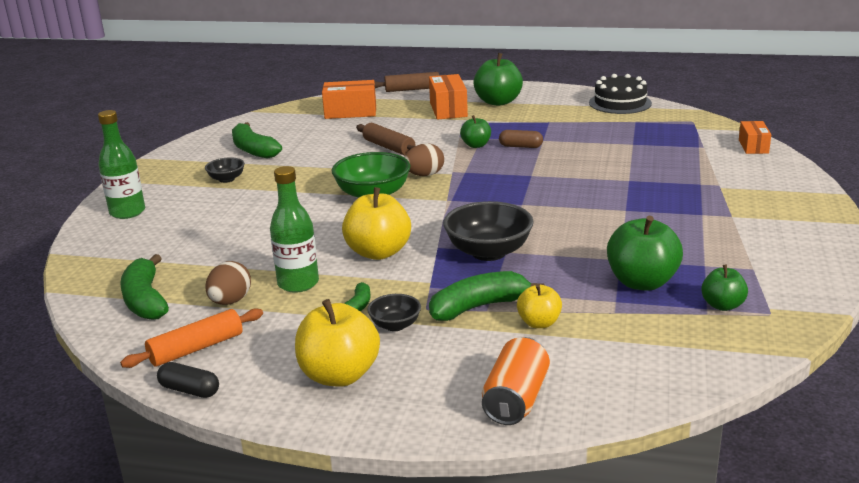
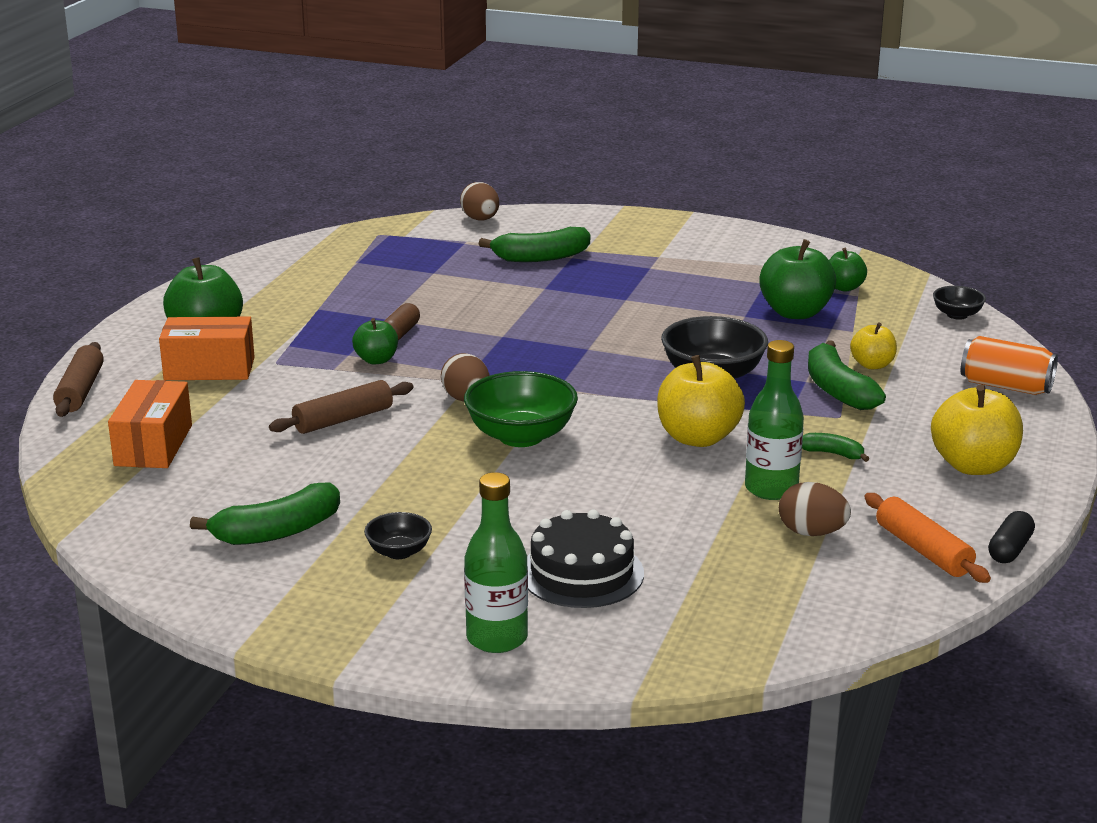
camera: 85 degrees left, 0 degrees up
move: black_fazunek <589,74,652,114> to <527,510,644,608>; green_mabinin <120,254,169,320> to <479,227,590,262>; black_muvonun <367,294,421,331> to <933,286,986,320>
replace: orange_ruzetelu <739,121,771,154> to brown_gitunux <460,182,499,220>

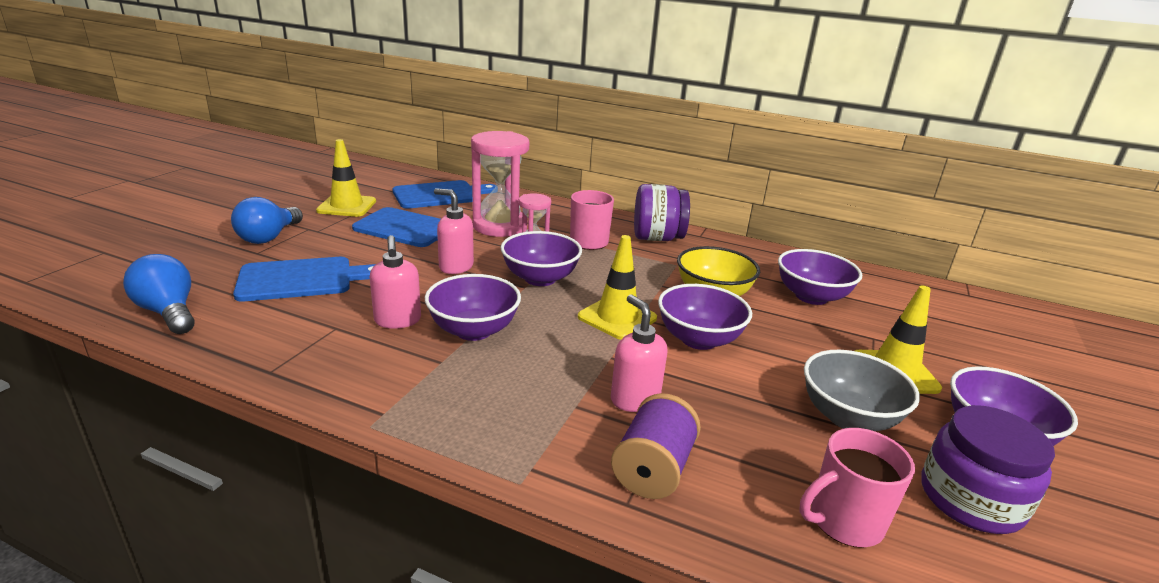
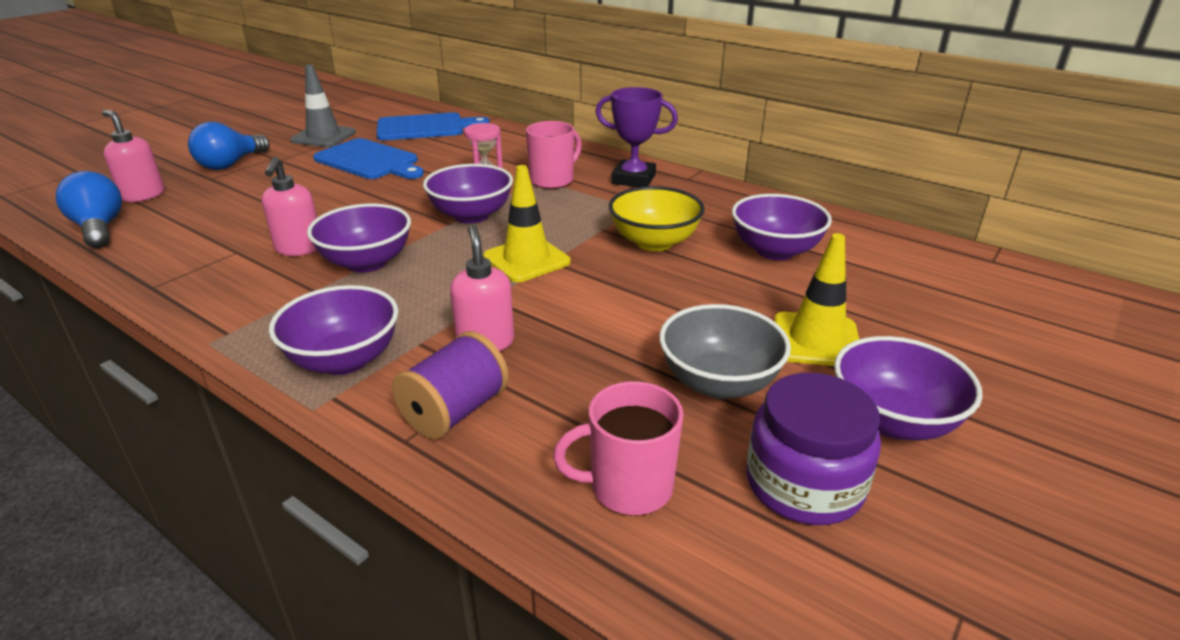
camera: 15 degrees right, 5 degrees up
delete: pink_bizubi <471,131,529,237>; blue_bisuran <233,257,376,302>
move: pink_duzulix <434,188,474,274> to <102,110,164,202>; purple_muvonun <658,284,752,350> to <269,285,398,375>
replace: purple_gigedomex <634,184,690,241> to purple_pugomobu <595,87,678,187>
recolor: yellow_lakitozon <316,139,376,217> to grey_lakitozon <290,64,356,147>

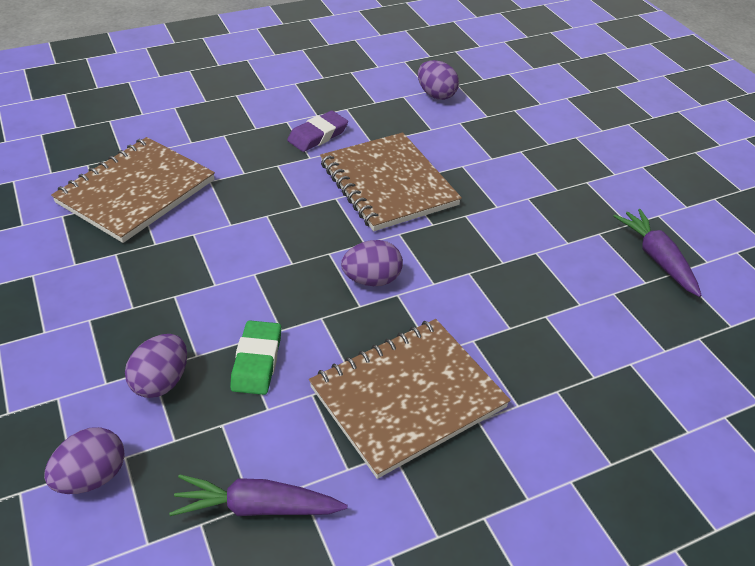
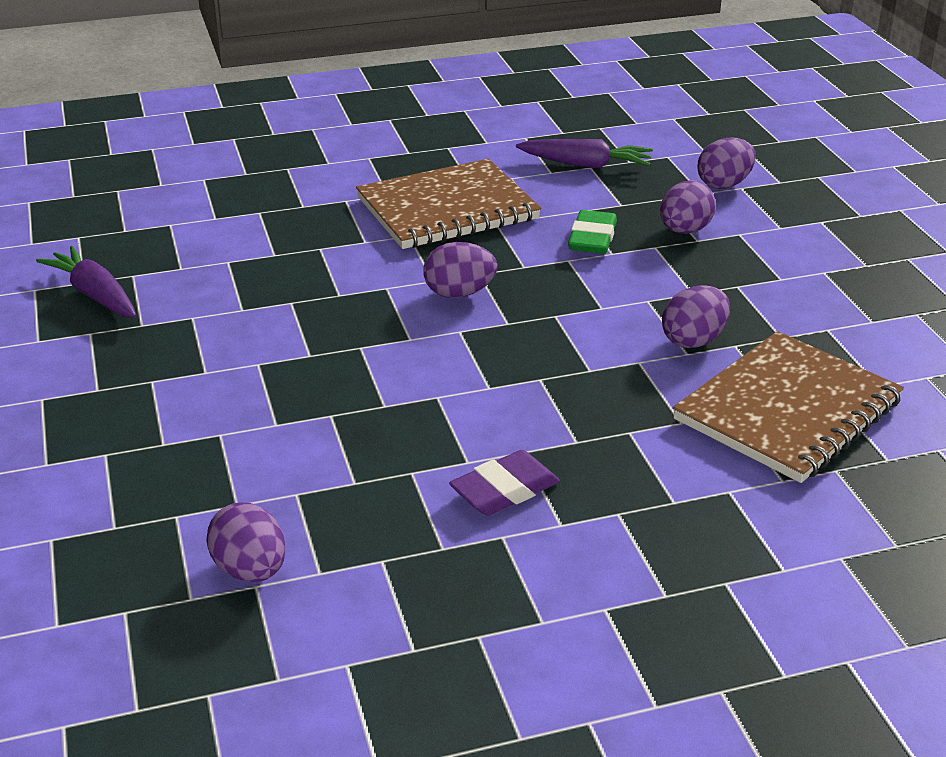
camera: 170 degrees left, 10 degrees down
delete: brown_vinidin <320,133,462,231>
insert: purple_gitunux <662,285,730,348>
rotate: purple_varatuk <613,209,702,297> = <36,246,136,318> 150 degrees clockwise

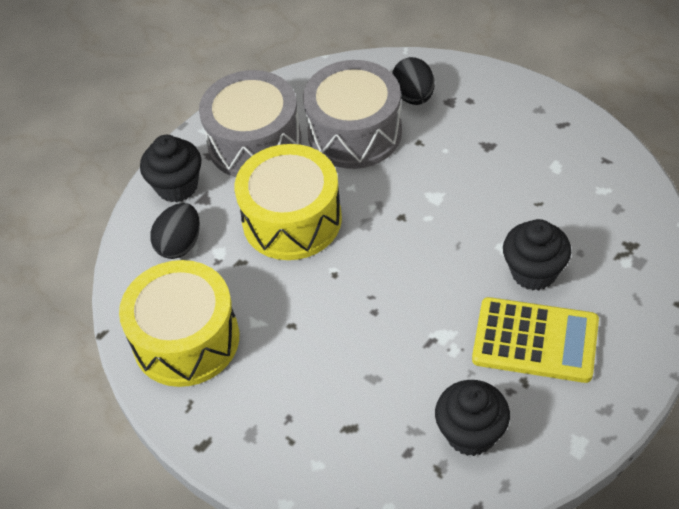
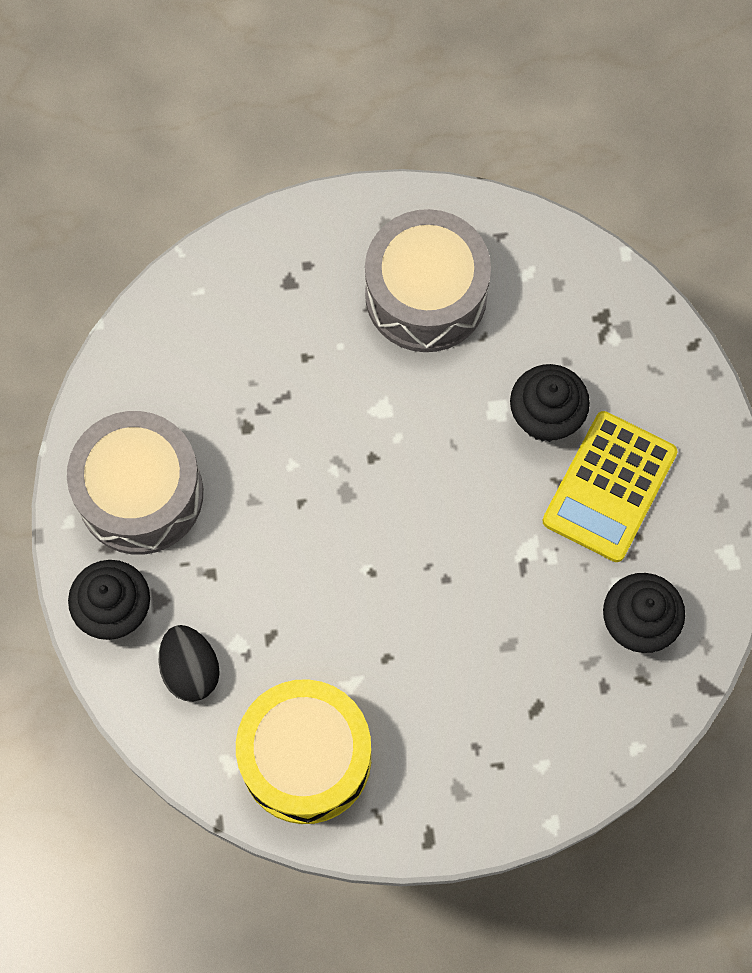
camera: 50 degrees left, 20 degrees up
delete: black_gitunux <392,57,435,105>; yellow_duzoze <234,144,342,260>
move: grey_duzoze <303,60,402,169> to <365,209,491,352>
rotate: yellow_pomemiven <472,297,599,383> = <542,411,677,562> 150 degrees clockwise

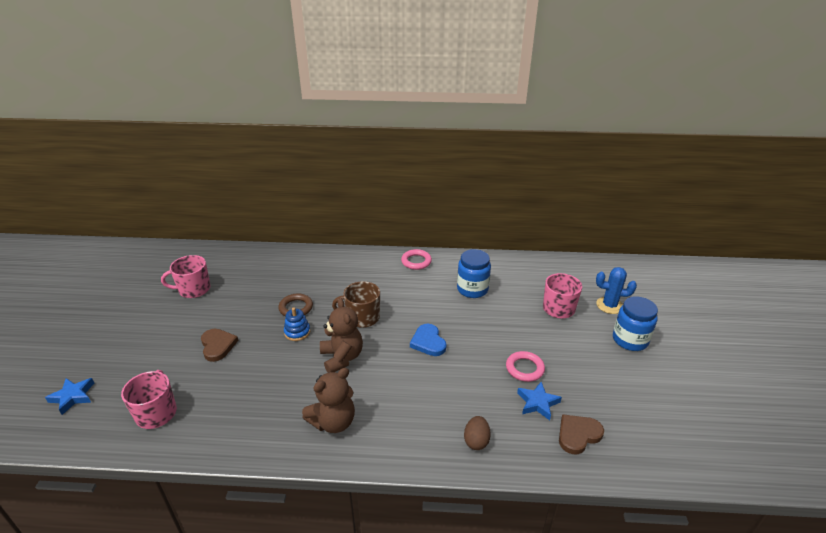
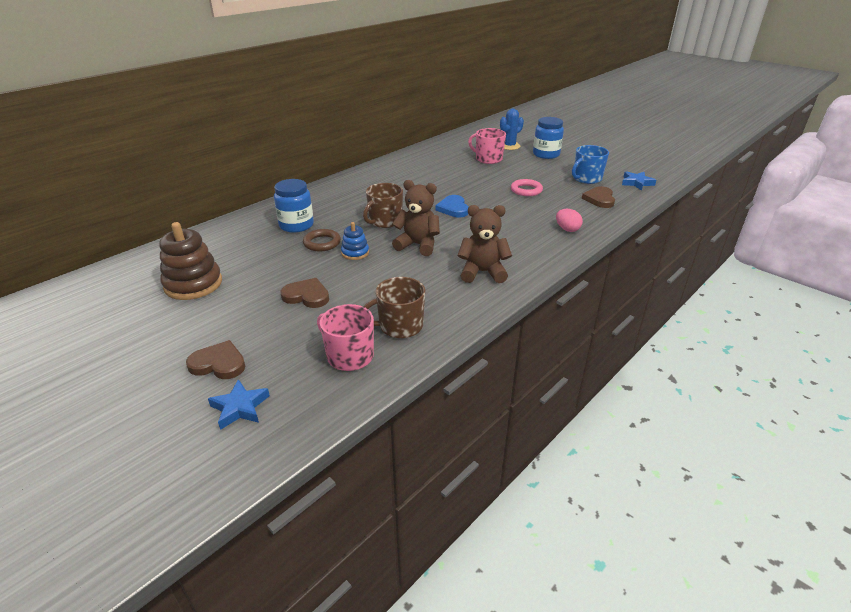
camera: 50 degrees left, 0 degrees up
delete: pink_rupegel <401,249,432,270>
insert: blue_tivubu <572,145,609,184>; brown_tivubu <364,277,425,338>; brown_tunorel <186,340,246,379>
move: blue_gigedomex <457,249,491,298> to <274,179,314,233>; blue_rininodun <517,382,562,420> to <622,171,656,190>
replace: pink_tivubu <161,255,211,298> to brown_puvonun <159,222,222,300>
recolor: brown_gitunux <464,416,491,450> to pink_gitunux <556,209,583,232>
rotate: blue_tunorel <410,324,447,356> = <435,195,469,217> 60 degrees clockwise; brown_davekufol <302,368,355,433> = <458,205,512,283> 90 degrees counterclockwise

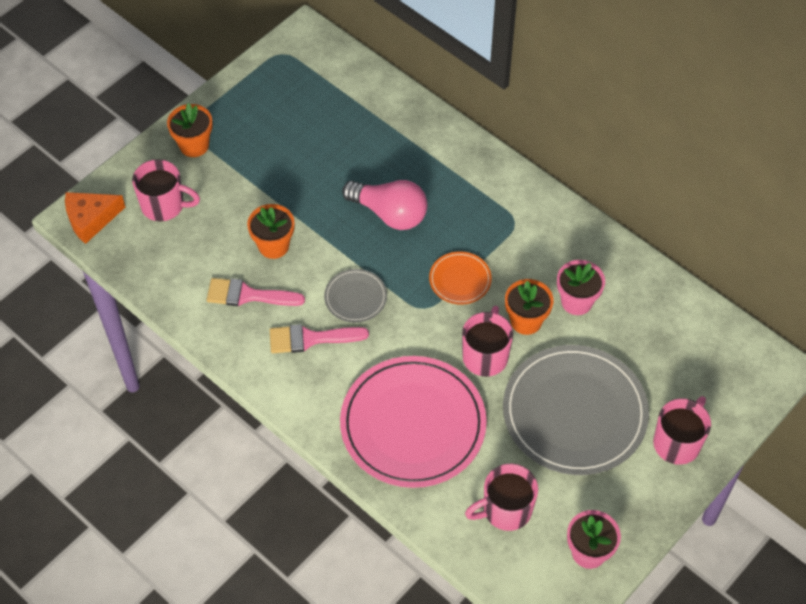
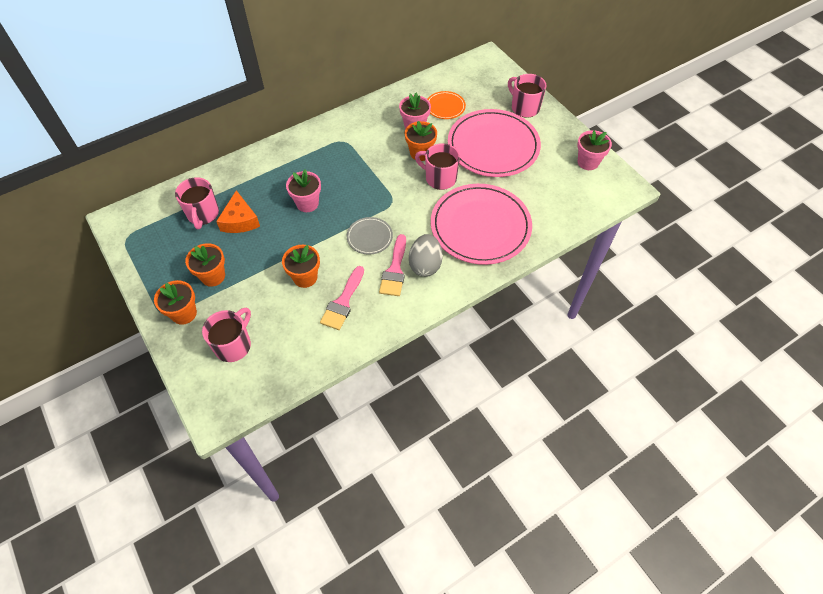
camera: 75 degrees left, 0 degrees up
insert: grey_gitunux <409,234,443,277>; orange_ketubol <185,243,225,287>
move: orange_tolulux <65,192,125,244> to <216,190,260,233>; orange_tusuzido <429,252,492,305> to <428,91,466,119>; pink_tivubu <465,464,538,531> to <175,177,219,229>
replace: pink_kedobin <342,180,428,230> to pink_ketubol <286,169,321,212>
recolor: grey_tusuzido <503,345,649,475> to pink_tusuzido <448,109,541,177>

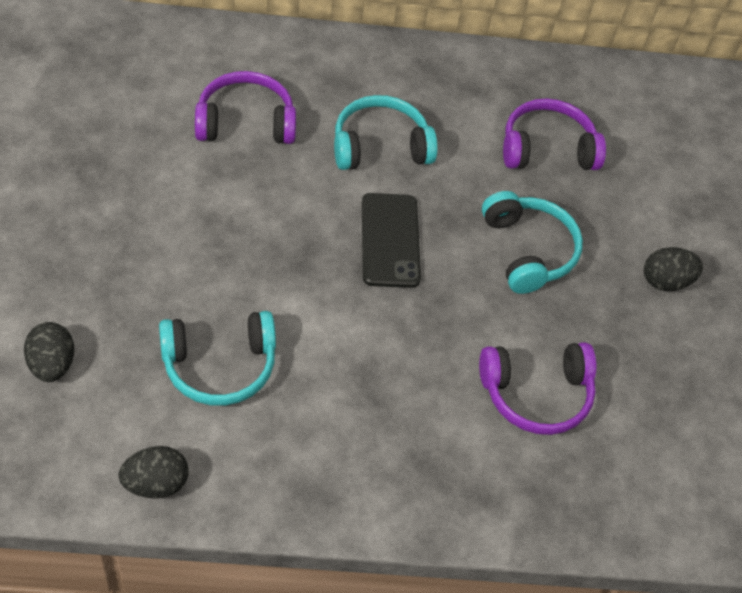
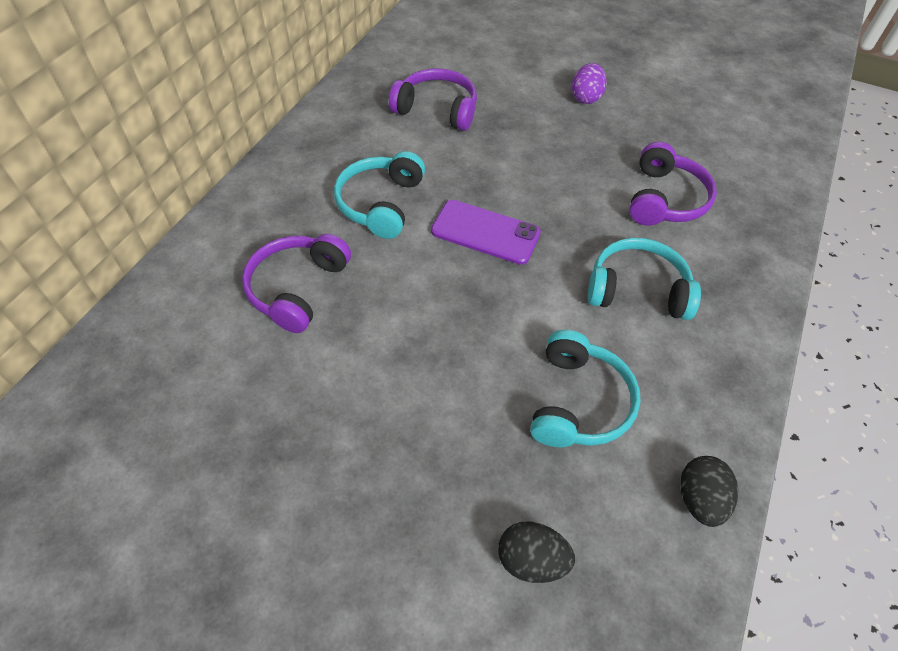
camera: 60 degrees left, 0 degrees up
move: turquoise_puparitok <482,191,583,294> to <588,238,701,320>
recolor: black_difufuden <362,193,421,288> to purple_difufuden <431,200,541,265>; black_gitunux <644,247,703,291> to purple_gitunux <572,63,607,104>
rotate: purple_puparitok <503,98,606,170> = <389,68,477,131> 90 degrees clockwise

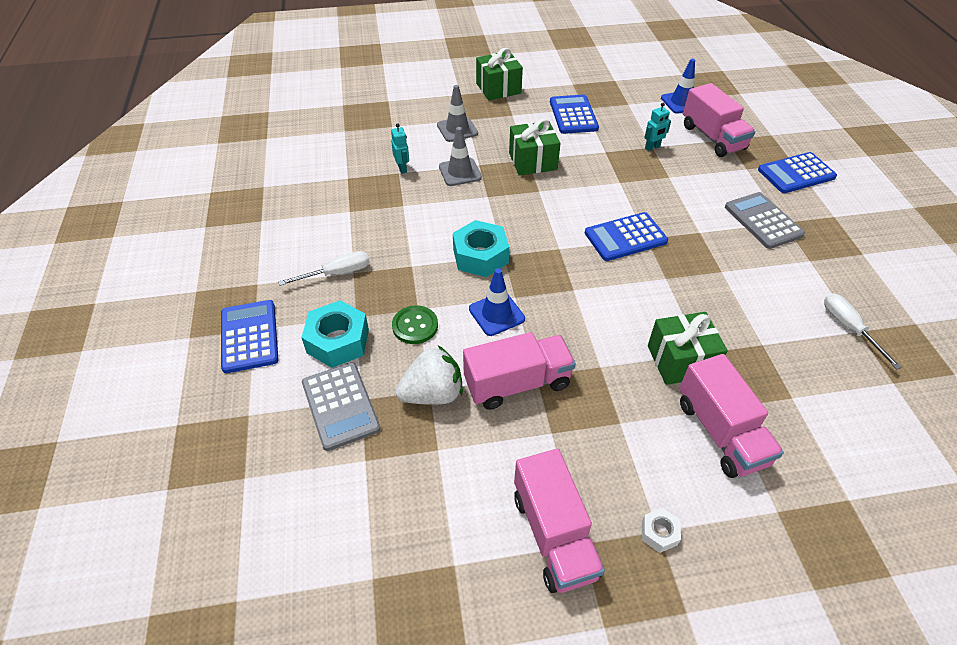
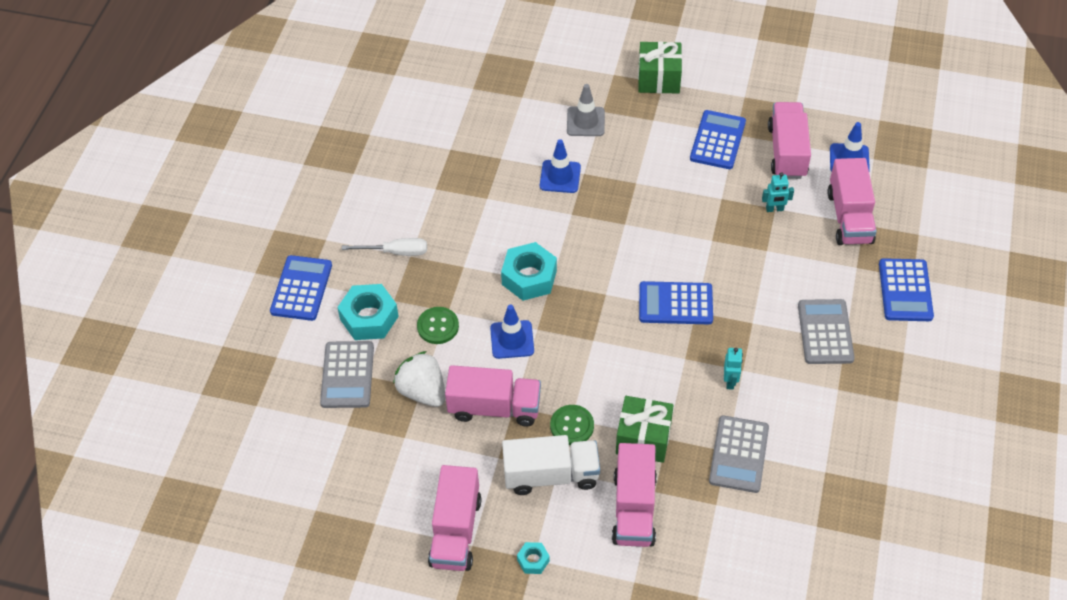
camera: 25 degrees right, 5 degrees up
delete: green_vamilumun <509,119,561,176>; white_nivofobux <824,293,902,369>
insert: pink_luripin <768,102,811,179>; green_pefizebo <550,405,594,445>; grey_pomemiven <709,415,769,493>; white_luripin <502,435,600,495>
move: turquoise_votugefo <391,123,409,174> to <724,348,743,390>
recolor: grey_lakitozon <439,127,482,186> to blue_lakitozon <540,139,581,193>; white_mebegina <642,508,681,553> to turquoise_mebegina <517,542,550,574>
rotate: blue_pomemiven <758,152,837,193> = <879,258,934,321> 90 degrees counterclockwise; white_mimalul <395,346,463,405> = <393,351,446,407> 135 degrees counterclockwise

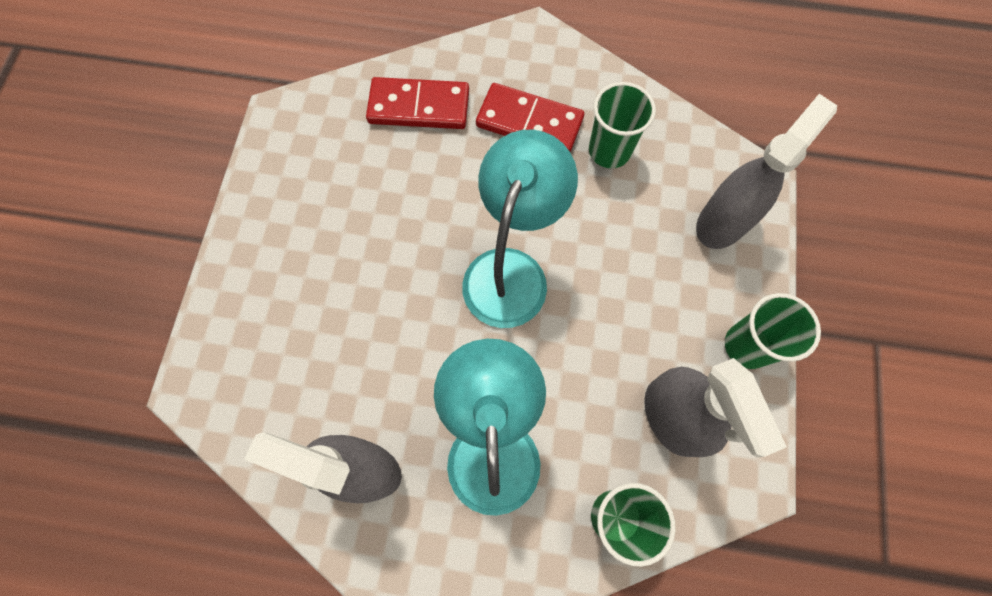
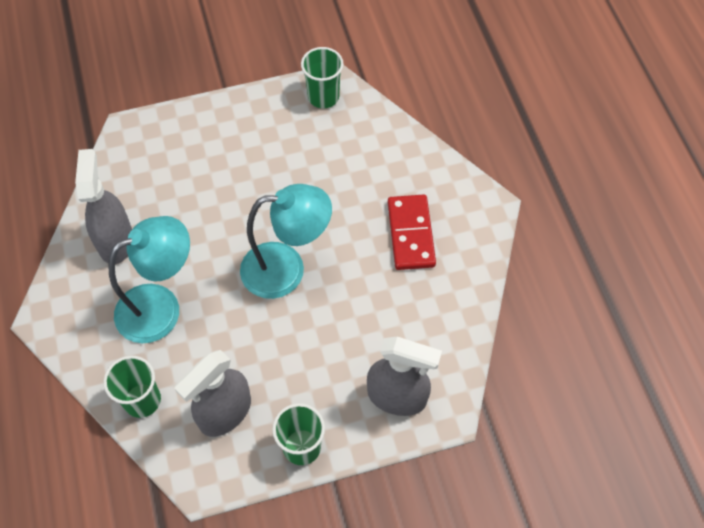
camera: 65 degrees right, 10 degrees down
delete: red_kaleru <366,77,469,129>
move: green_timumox <589,82,656,168> to <301,47,343,108>

